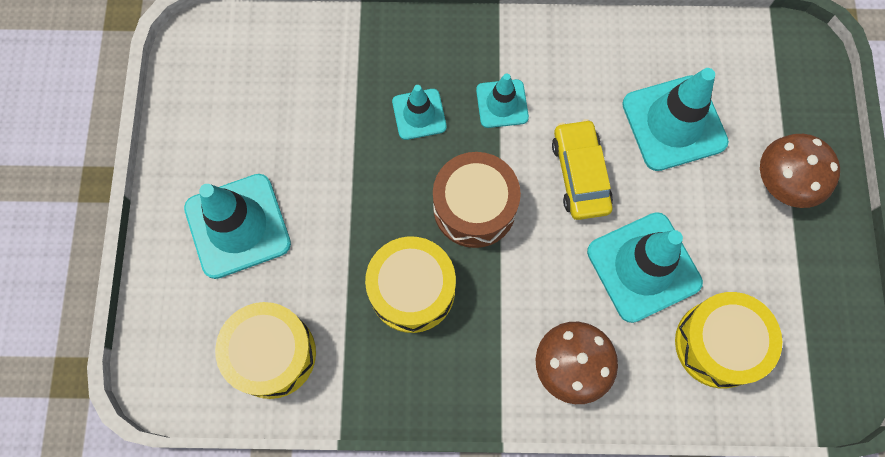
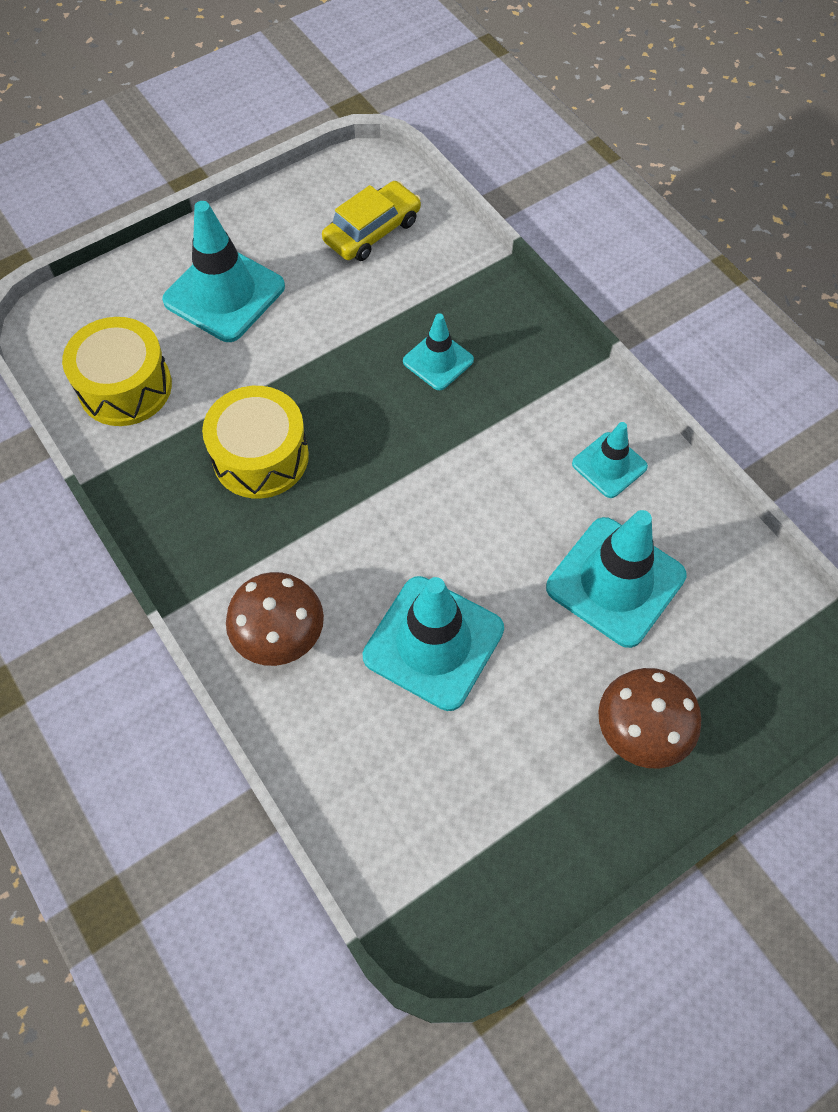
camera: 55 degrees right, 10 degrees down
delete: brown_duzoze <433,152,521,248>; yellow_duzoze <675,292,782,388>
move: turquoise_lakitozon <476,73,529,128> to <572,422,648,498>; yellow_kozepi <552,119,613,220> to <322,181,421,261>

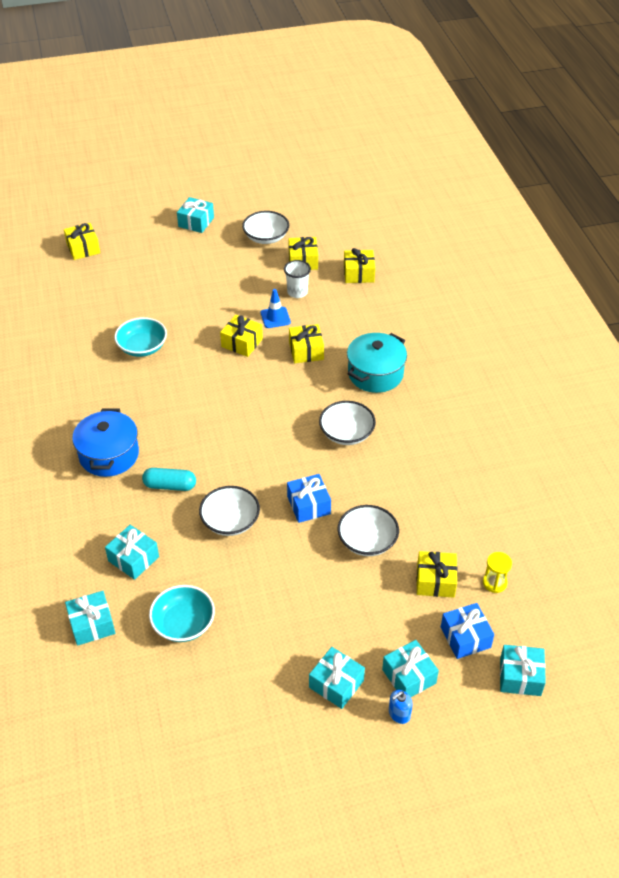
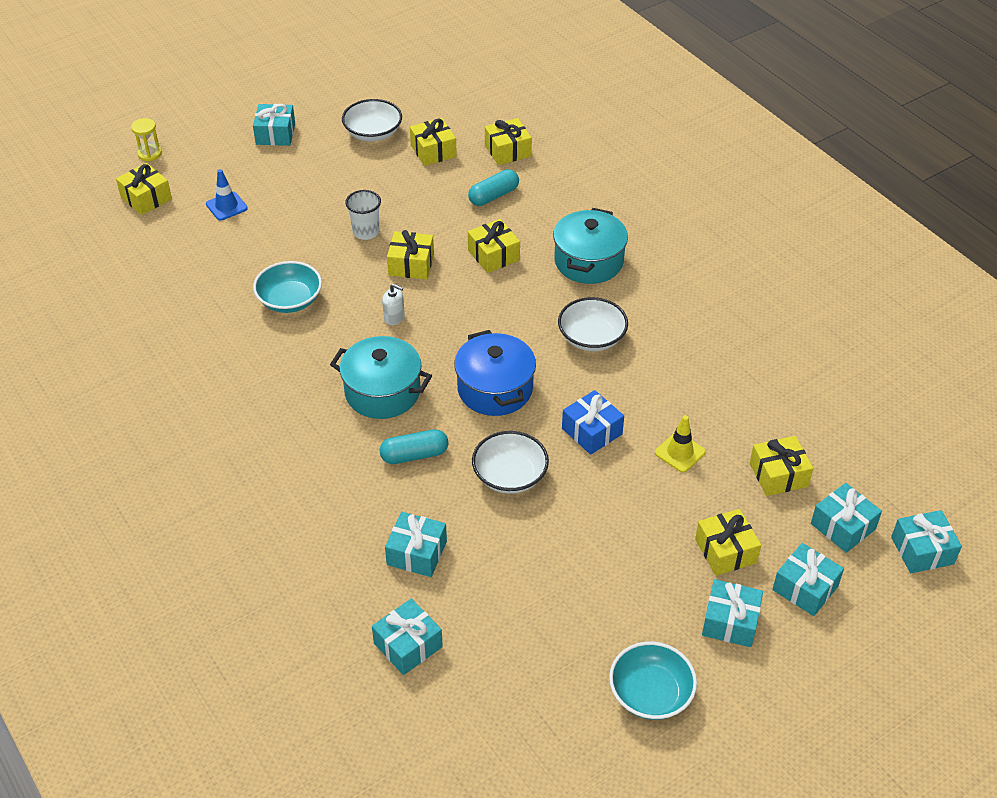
camera: 20 degrees left, 0 degrees up
delete: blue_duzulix <389,690,412,724>
insert: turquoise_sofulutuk <468,169,519,206>; white_duzulix <382,284,405,325>; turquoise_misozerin <330,336,432,419>; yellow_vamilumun <695,509,761,576>
move: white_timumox <284,260,311,298> to <345,190,381,240>; blue_lakitozon <261,289,291,328> to <206,169,248,221>; blue_misozerin <72,408,139,477> to <454,330,536,416>; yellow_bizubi <483,552,512,593> to <131,118,162,161>; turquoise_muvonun <149,585,215,642> to <609,642,697,720>
replace: white_muvonun <338,505,399,556> to yellow_lakitozon <655,415,706,473>
recolor: blue_vamilumun <441,603,494,659> to turquoise_vamilumun <811,483,882,553>

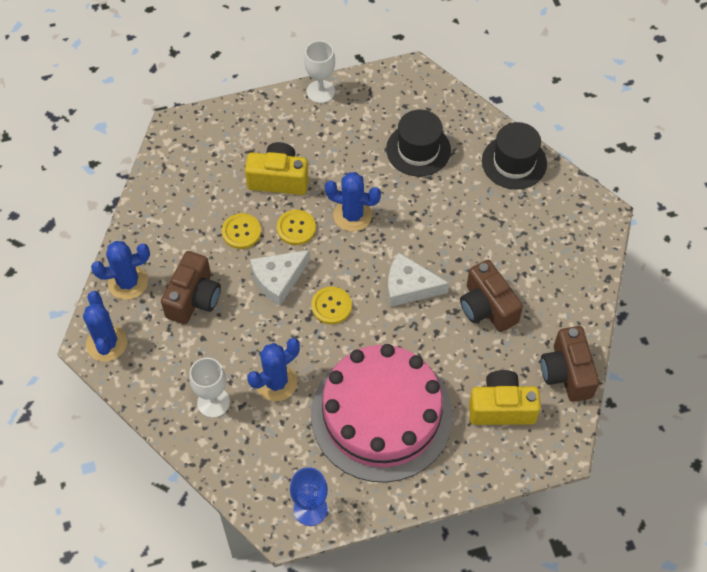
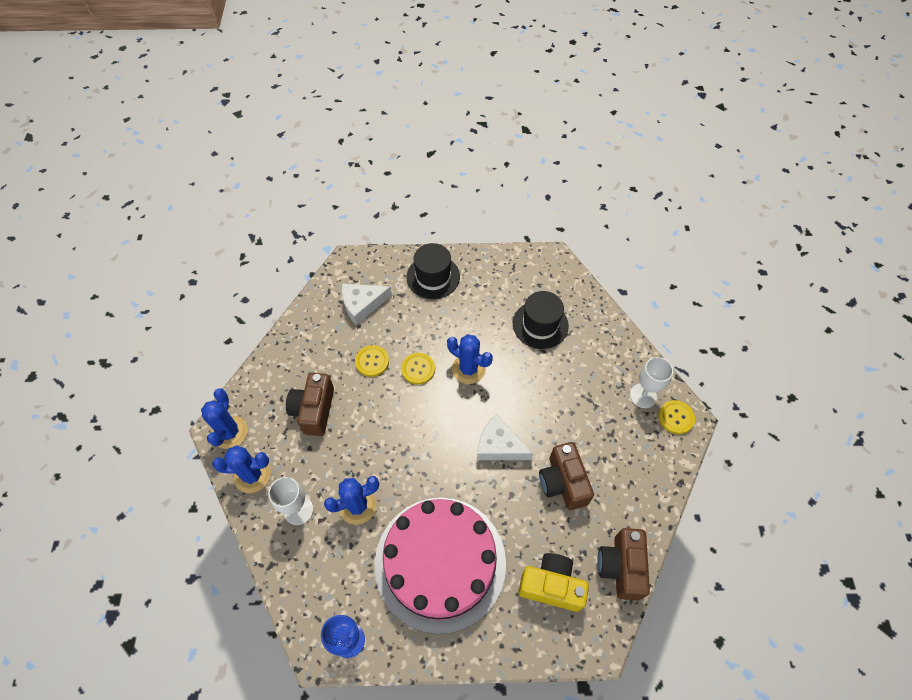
camera: 15 degrees right, 0 degrees up
delete: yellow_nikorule <245,142,309,195>
move: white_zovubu <304,41,335,103> to <630,357,673,408>; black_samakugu <482,122,547,190> to <406,243,460,299>; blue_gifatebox <91,241,150,300> to <212,445,271,493>; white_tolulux <250,250,310,306> to <342,283,392,325>; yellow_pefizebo <311,287,352,324> to <658,400,695,434>
rotate: brown_nikorule <161,251,221,324> = <286,373,334,436> 150 degrees clockwise

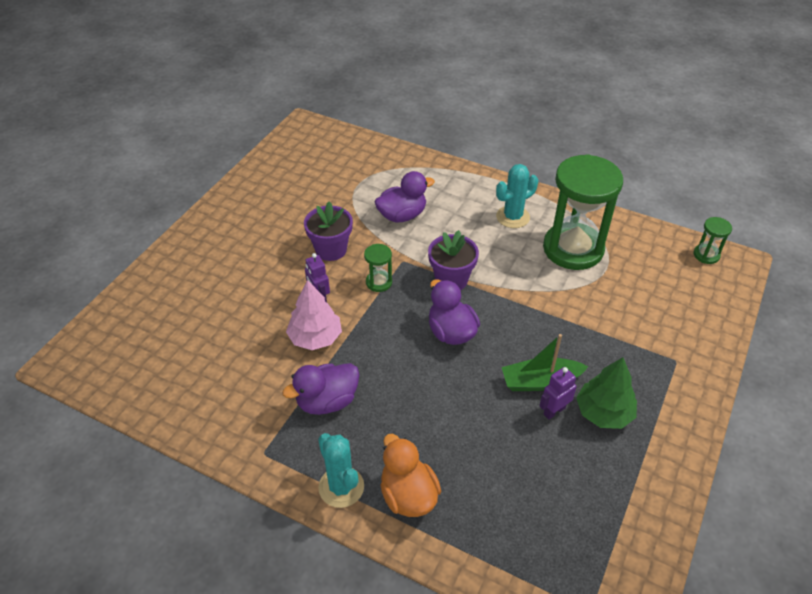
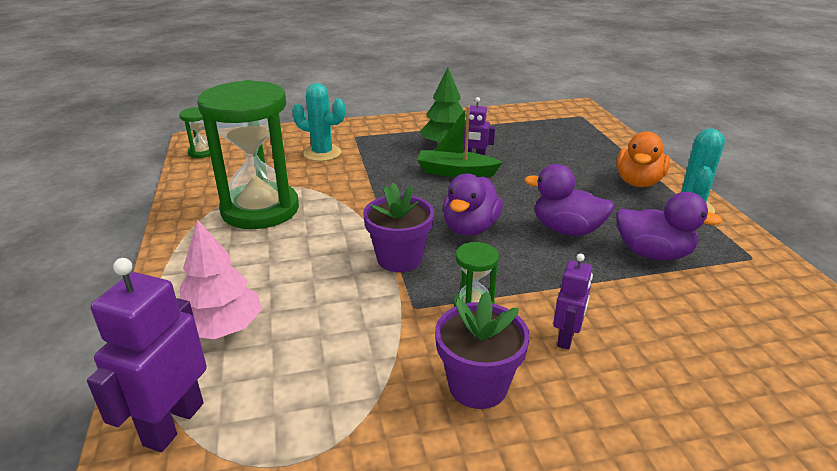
camera: 130 degrees left, 15 degrees down
insert: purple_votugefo <87,258,207,452>
move: turquoise_gifatebox <496,164,538,228> to <292,83,345,161>; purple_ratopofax <374,171,435,222> to <525,164,615,236>; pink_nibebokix <286,280,342,350> to <180,219,262,339>
rotate: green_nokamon <502,334,588,391> = <417,106,503,177> 150 degrees clockwise

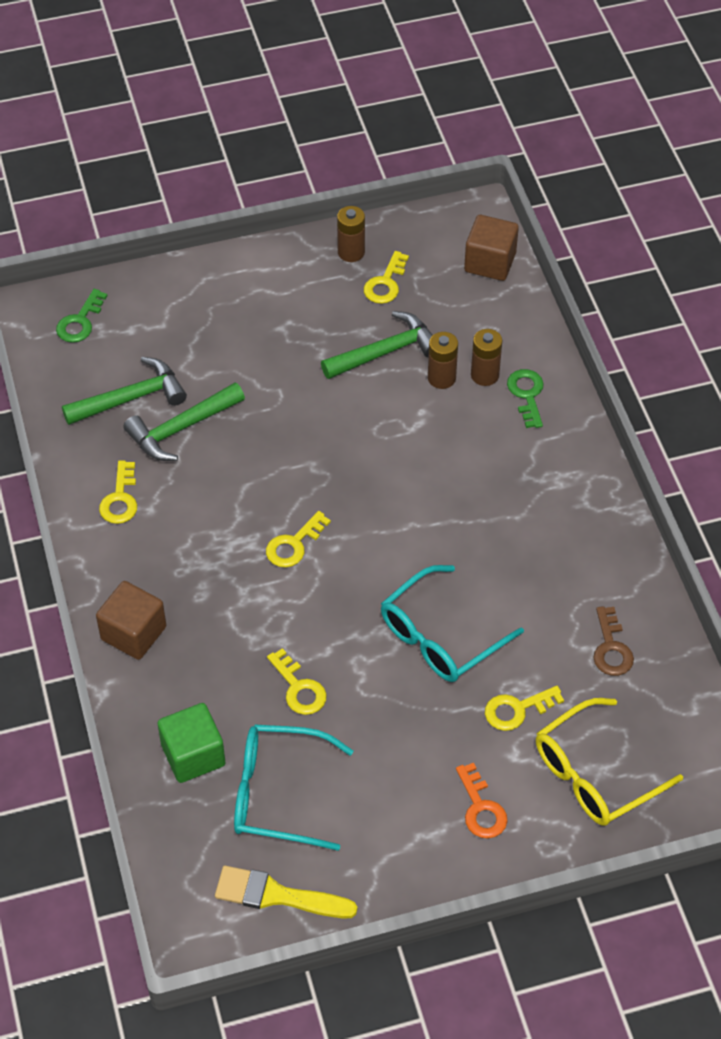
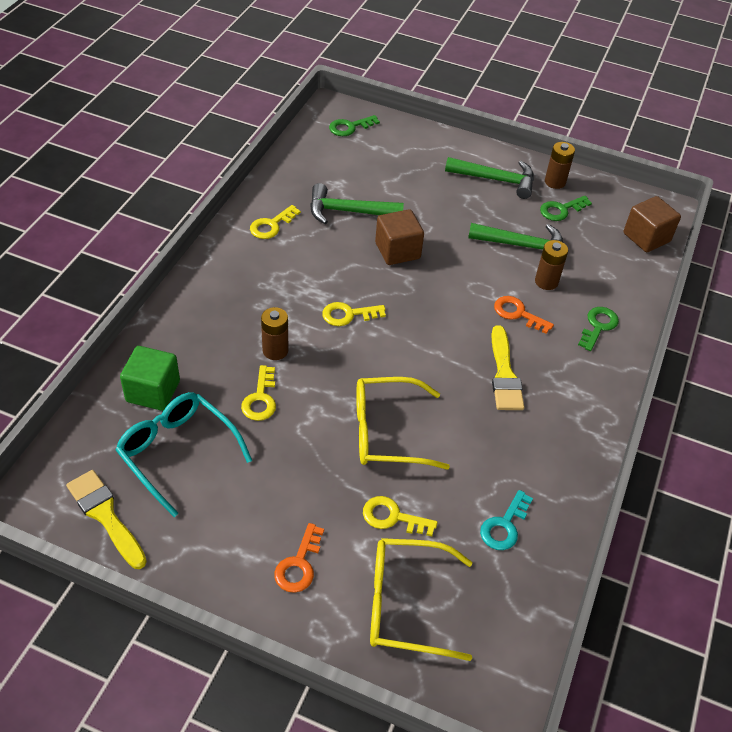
camera: 35 degrees right, 5 degrees down
insert: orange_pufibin <494,296,554,334>; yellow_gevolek <491,325,524,410>
move: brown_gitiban <471,329,502,386> to <261,307,288,360>; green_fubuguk <62,357,187,425> to <445,157,534,199>; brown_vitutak <96,581,166,660> to <375,209,424,265>
recolor: yellow_pufibin <364,251,409,304> to green_pufibin <540,196,592,221>; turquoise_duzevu <381,565,524,682> to yellow_duzevu <356,377,450,470>; brown_pufibin <593,606,634,676> to turquoise_pufibin <480,490,533,550>

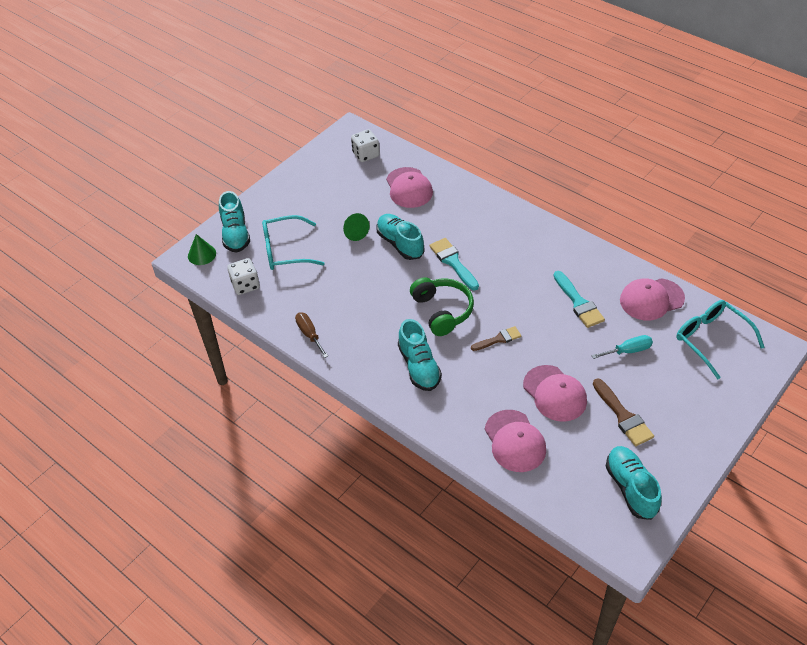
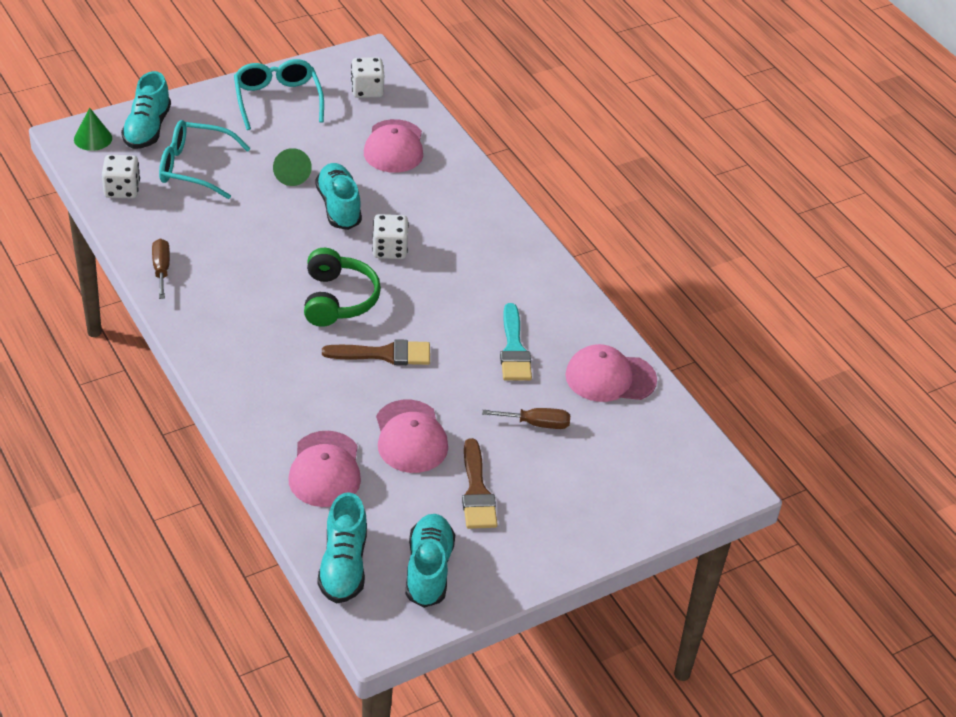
camera: 15 degrees right, 5 degrees down
move: turquoise_duzevu <676,300,765,379> to <234,59,324,130>; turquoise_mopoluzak <398,319,442,391> to <317,492,367,603>
replace: turquoise_gevolek <429,238,479,290> to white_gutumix <372,214,409,259>
recolor: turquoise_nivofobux <591,335,653,359> to brown_nivofobux <482,408,570,429>
resize: brown_gevolek <471,326,521,351> = <322,339,430,365> x1.52

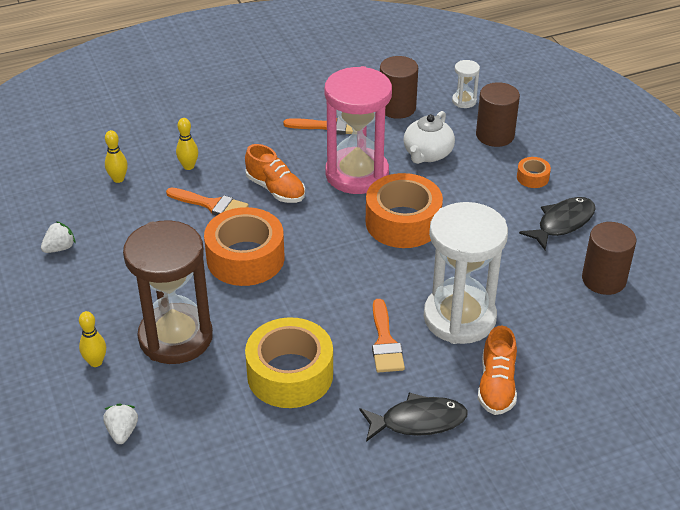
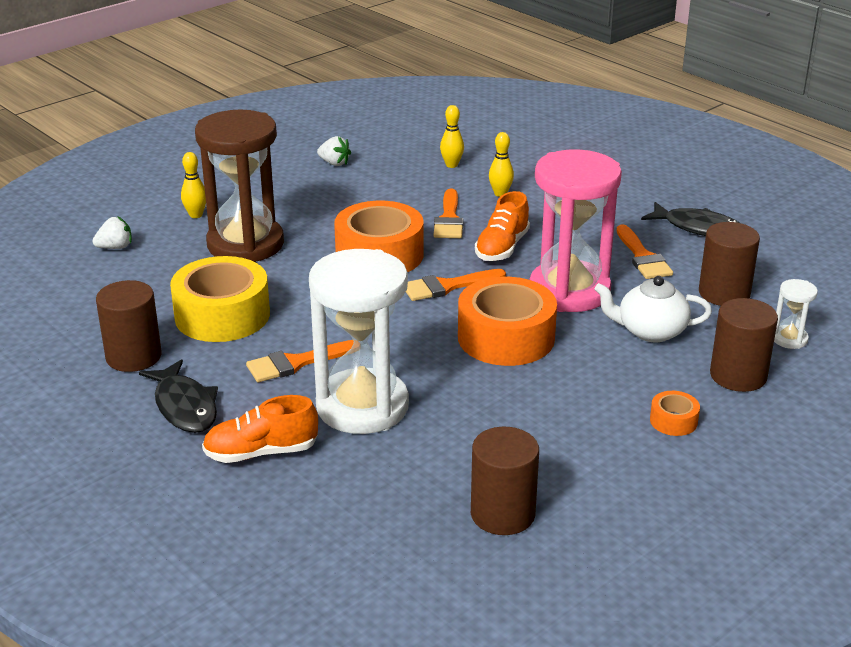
camera: 70 degrees right, 10 degrees down
insert: orange_gevolek <406,269,506,301>; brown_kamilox <96,280,162,372>
move: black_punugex <519,197,596,250> to <641,202,740,236>

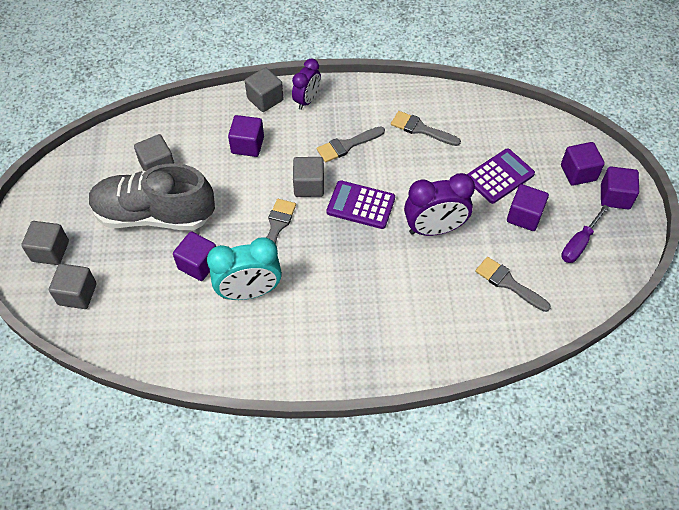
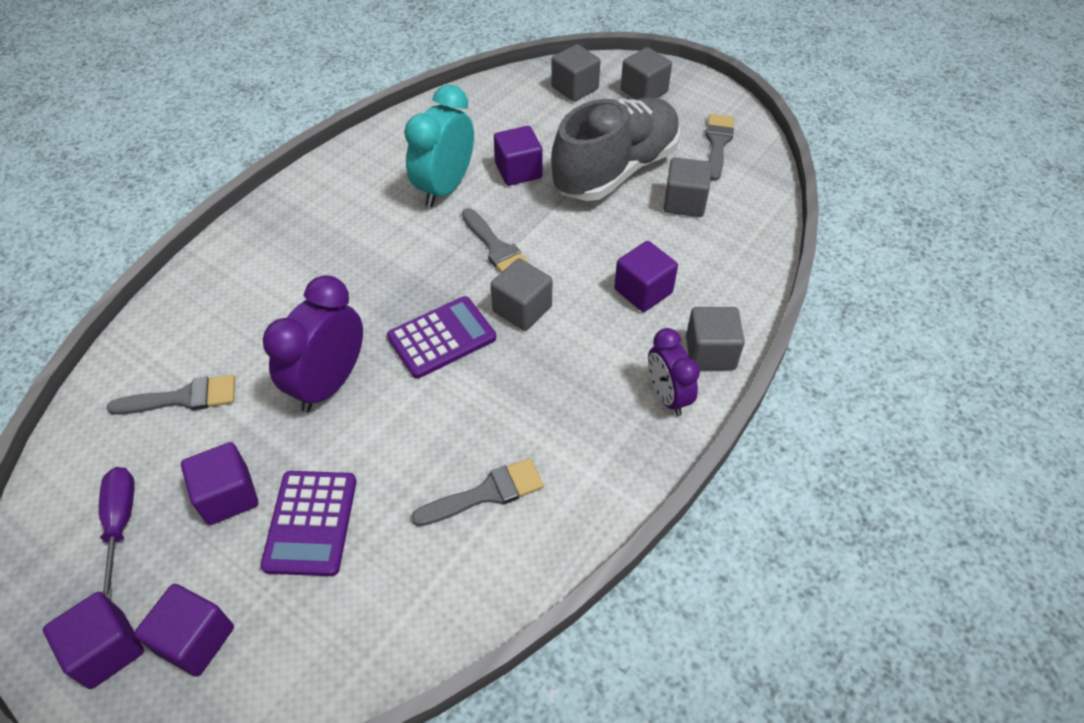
camera: 130 degrees right, 5 degrees down
move: grey_gevolek <316,126,385,163> to <705,114,734,181>

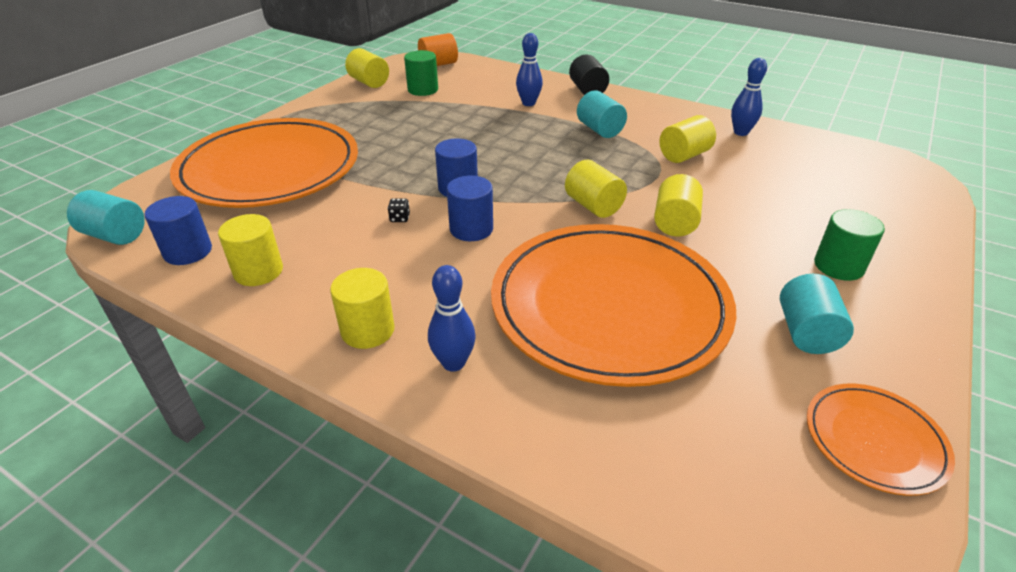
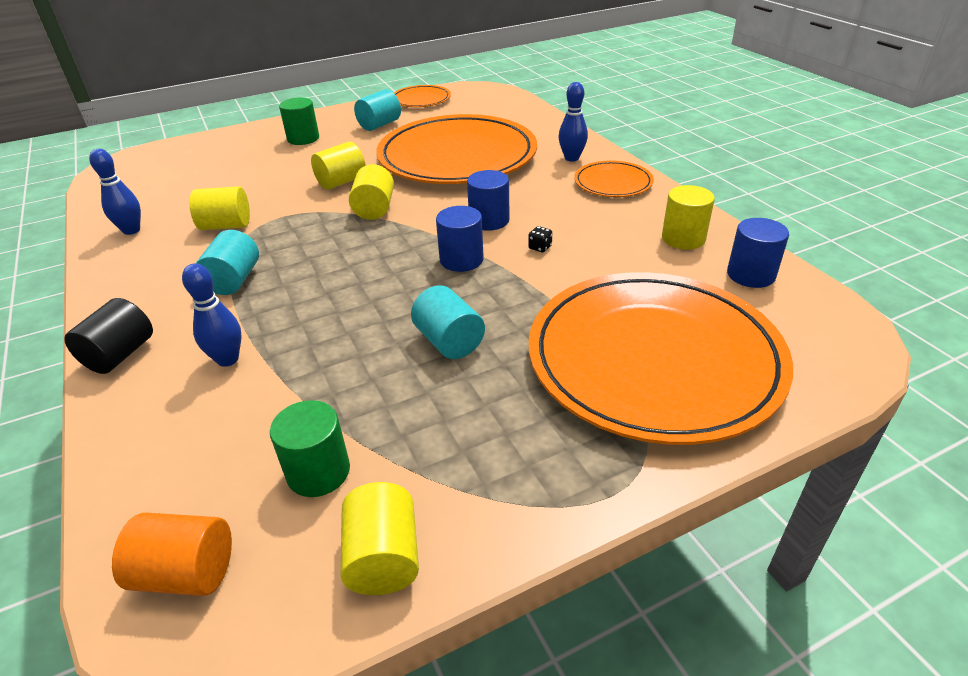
camera: 145 degrees left, 0 degrees up
move: turquoise_kamilox <67,190,145,245> to <411,285,485,359>
replace: yellow_kamilox <330,268,395,349> to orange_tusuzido <574,160,654,197>

